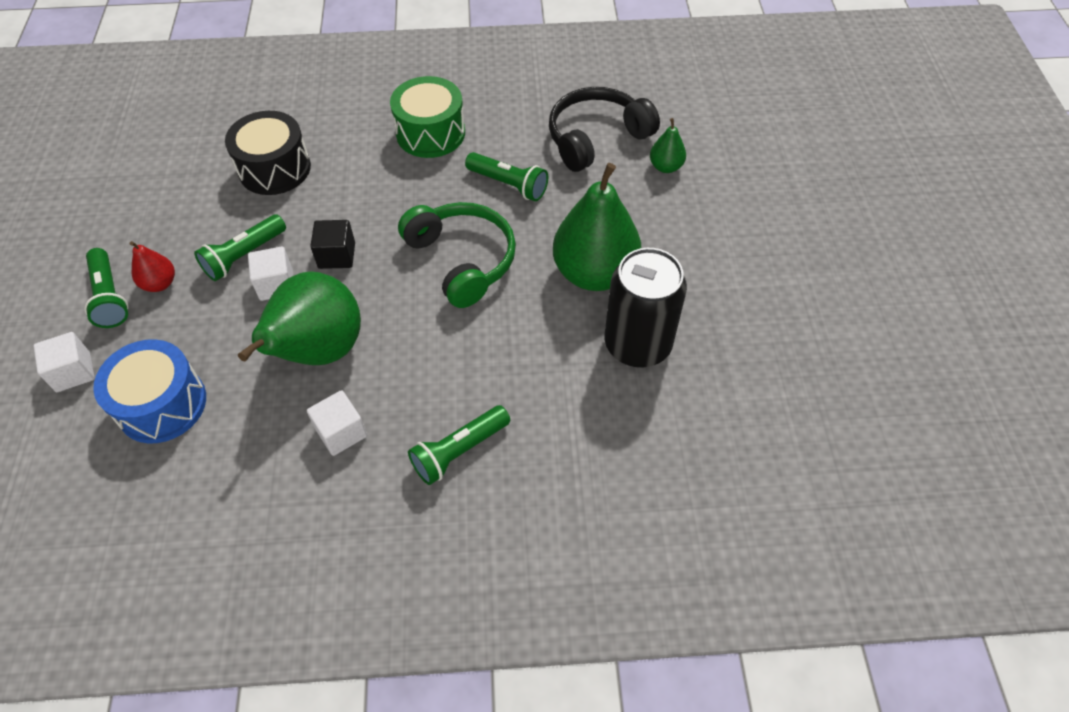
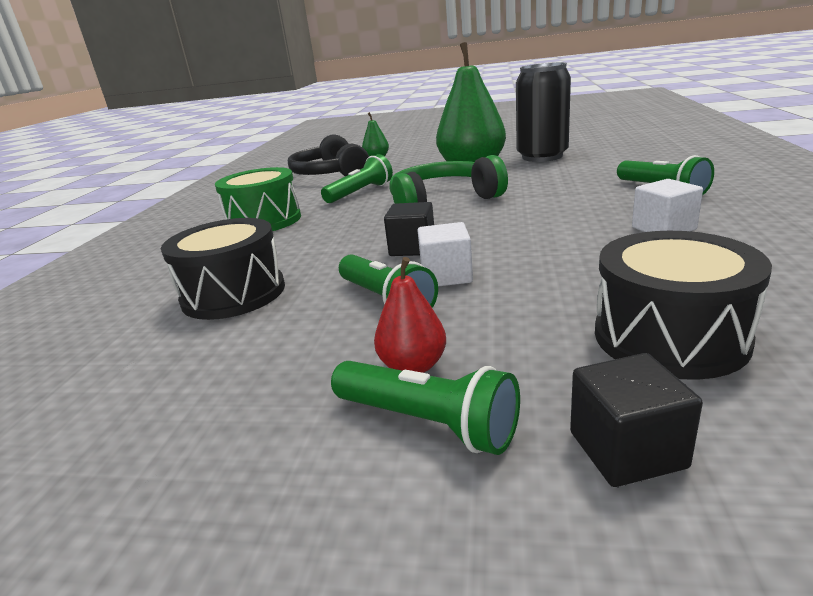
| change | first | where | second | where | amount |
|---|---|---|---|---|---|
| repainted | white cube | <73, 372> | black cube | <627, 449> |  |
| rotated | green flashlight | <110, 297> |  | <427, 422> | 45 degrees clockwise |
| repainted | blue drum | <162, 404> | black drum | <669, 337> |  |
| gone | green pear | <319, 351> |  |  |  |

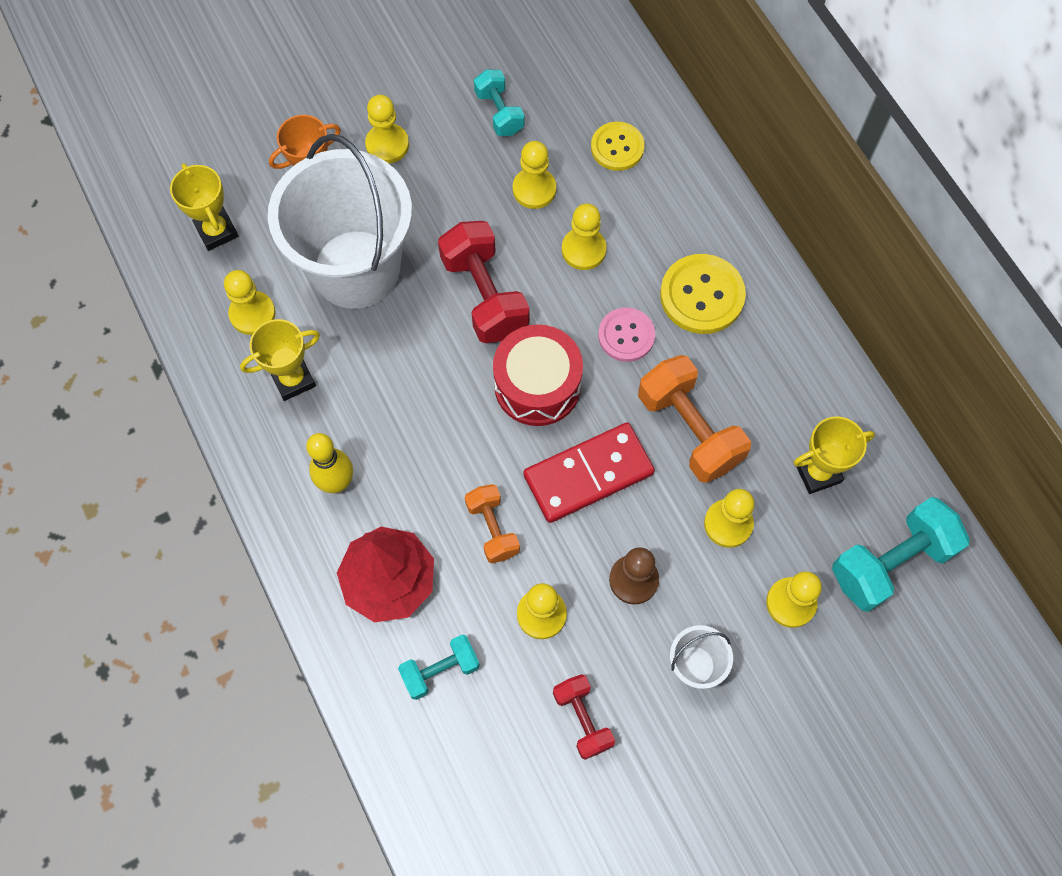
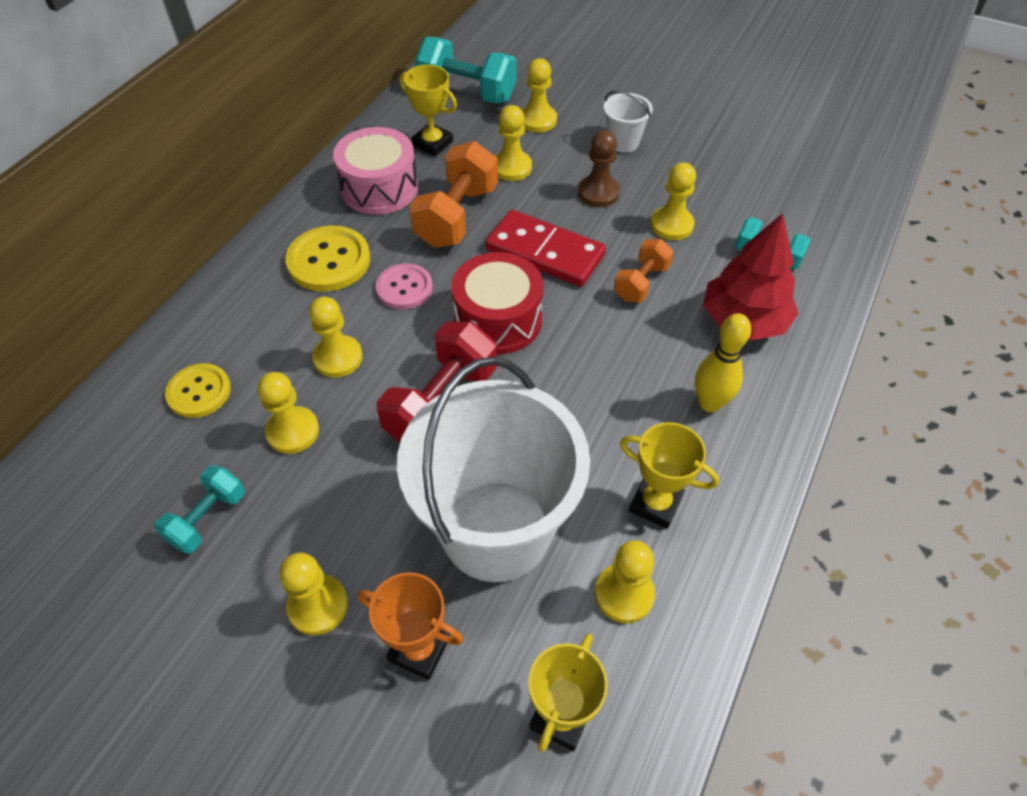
| change | first | where | second | where | amount |
|---|---|---|---|---|---|
| gone | red dumbbell | <582, 719> |  |  |  |
| new |  |  | pink drum | <379, 188> |  |

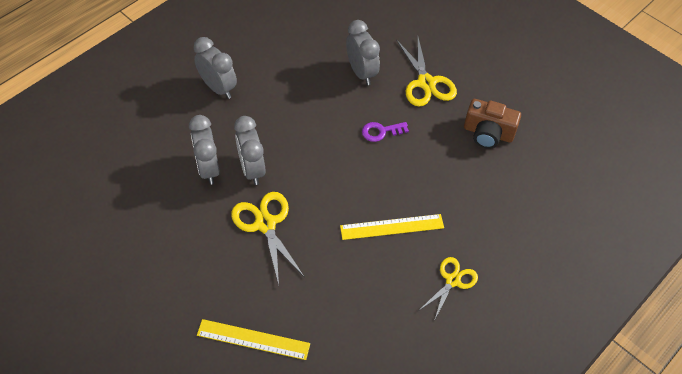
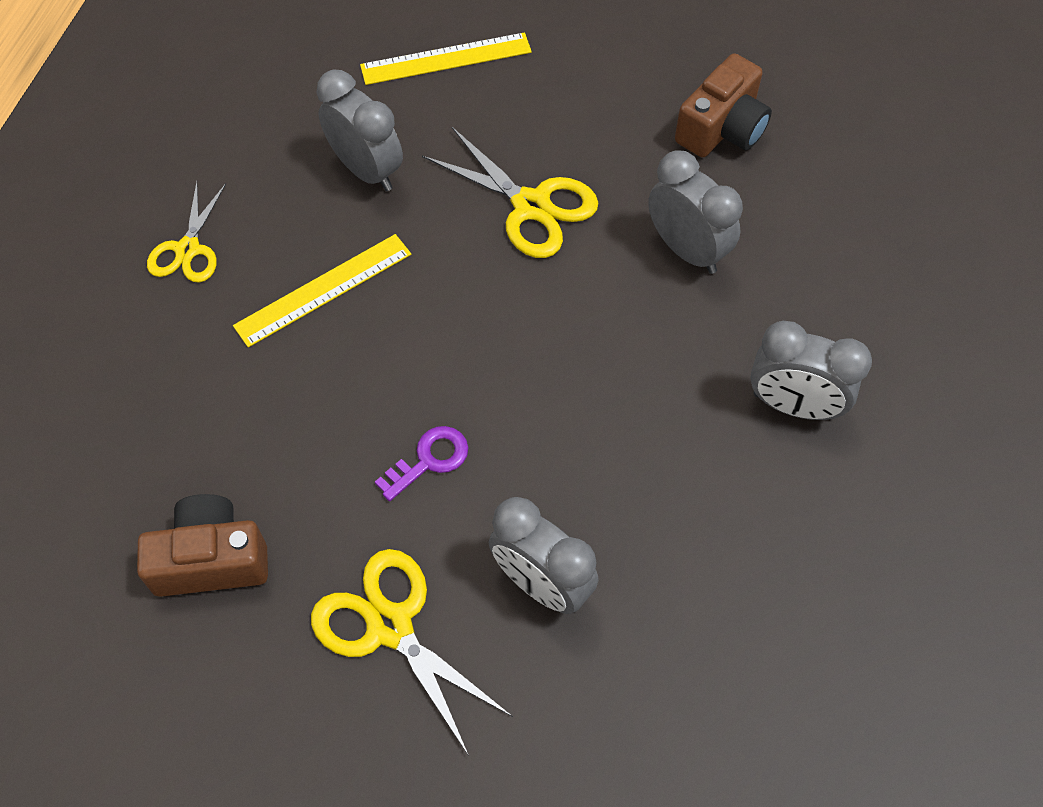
| change | first | where | second | where | amount |
|---|---|---|---|---|---|
| shifted | grey clock | <252, 169> |  | <367, 170> |  |
| new |  |  | brown camera | <722, 128> |  |

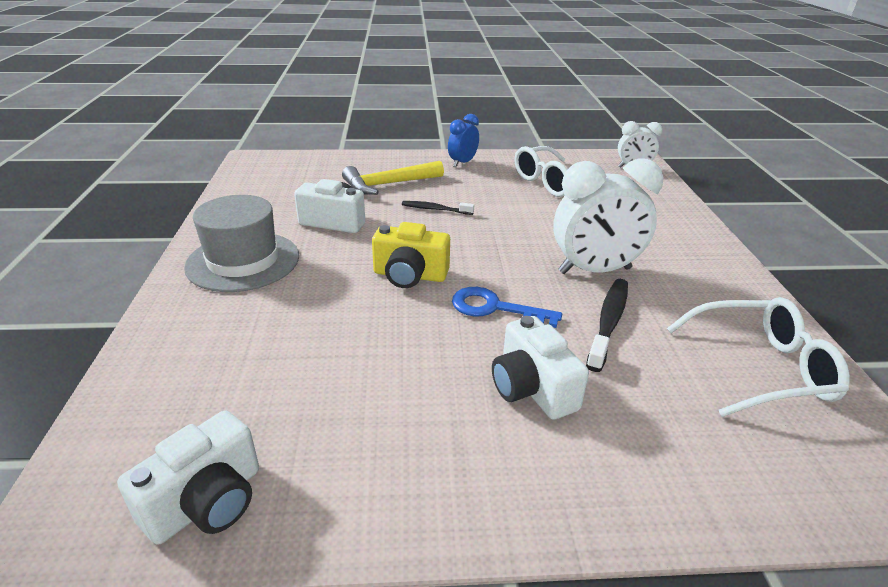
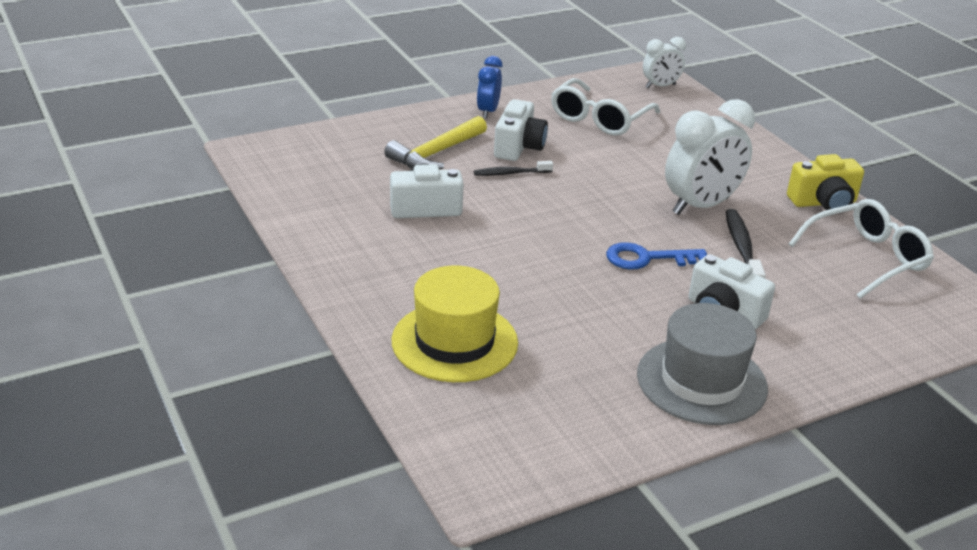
| change | first | where | second | where | amount |
|---|---|---|---|---|---|
| shifted | white camera | <207, 502> |  | <518, 147> |  |
| shifted | grey hat | <243, 261> |  | <701, 381> |  |
| shifted | yellow camera | <410, 275> |  | <823, 202> |  |
| new |  |  | yellow hat | <454, 342> |  |

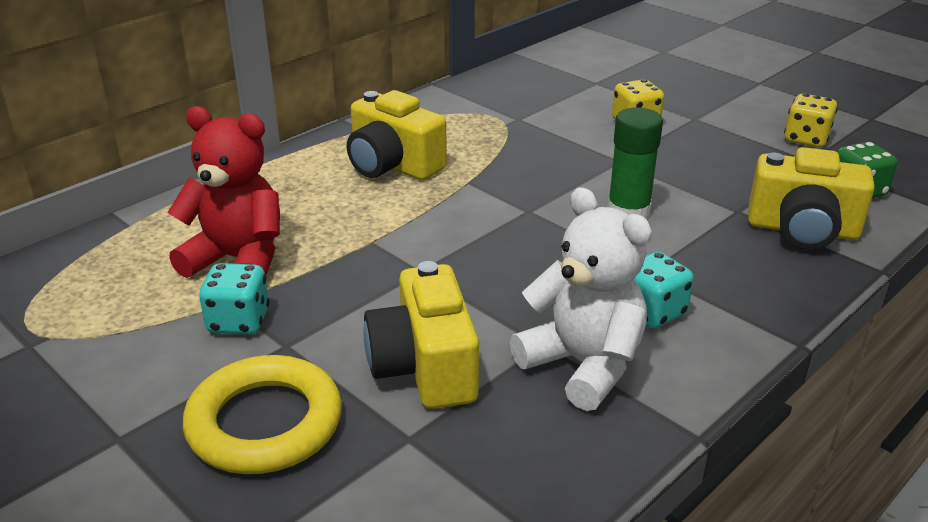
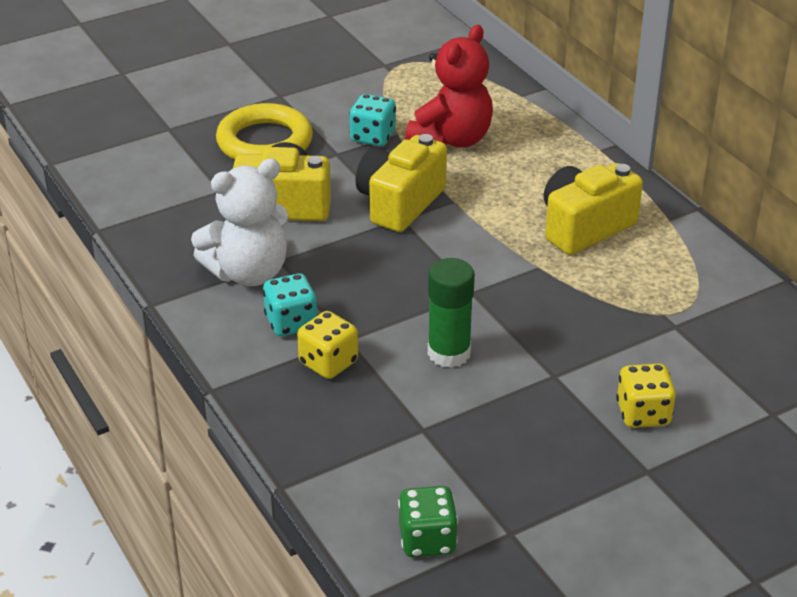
| change | first | where | second | where | amount |
|---|---|---|---|---|---|
| shifted | yellow camera | <802, 230> |  | <400, 203> |  |
| shifted | yellow dice | <806, 139> |  | <328, 363> |  |

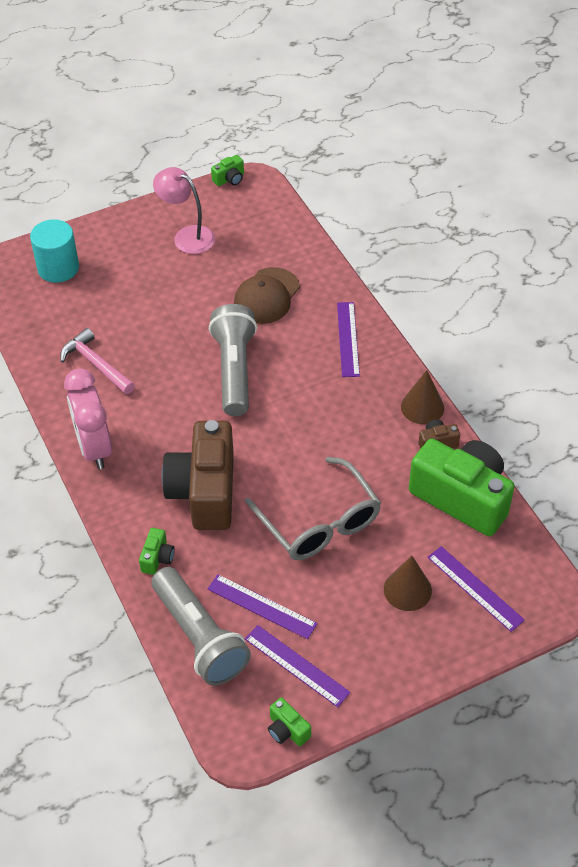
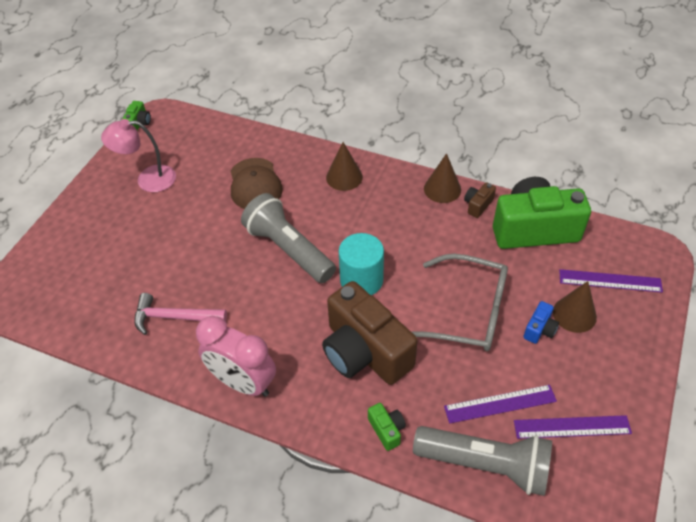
| change | first | where | second | where | amount |
|---|---|---|---|---|---|
| shifted | turquoise cylinder | <58, 268> |  | <361, 280> |  |
| gone | green camera | <287, 730> |  |  |  |
| swapped | purple ruler | <348, 339> | brown cone | <344, 177> |  |
| new |  |  | blue camera | <539, 329> |  |

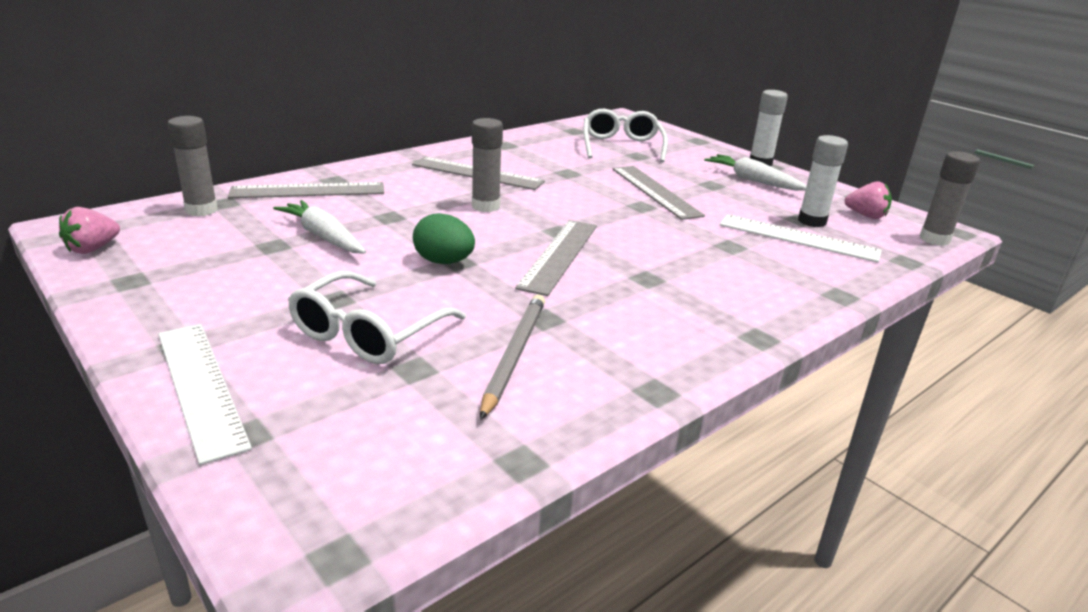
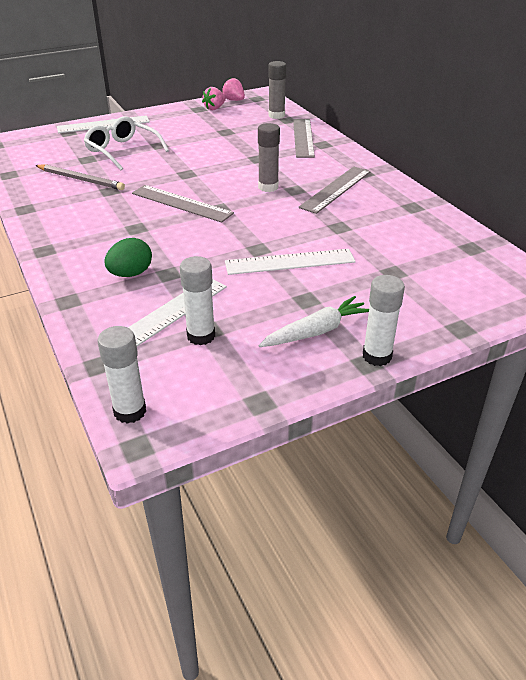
| change | first | where | second | where | amount |
|---|---|---|---|---|---|
| gone | white carrot | <323, 236> |  |  |  |
| shifted | green egg | <444, 262> |  | <131, 274> |  |
| gone | white glasses | <622, 146> |  |  |  |
| repainted | grey ruler | <655, 191> | white ruler | <290, 262> |  |
| shifted | pink strawberry | <866, 216> |  | <214, 108> |  |
| repainted | grey glue stick | <934, 239> | white glue stick | <130, 411> |  |

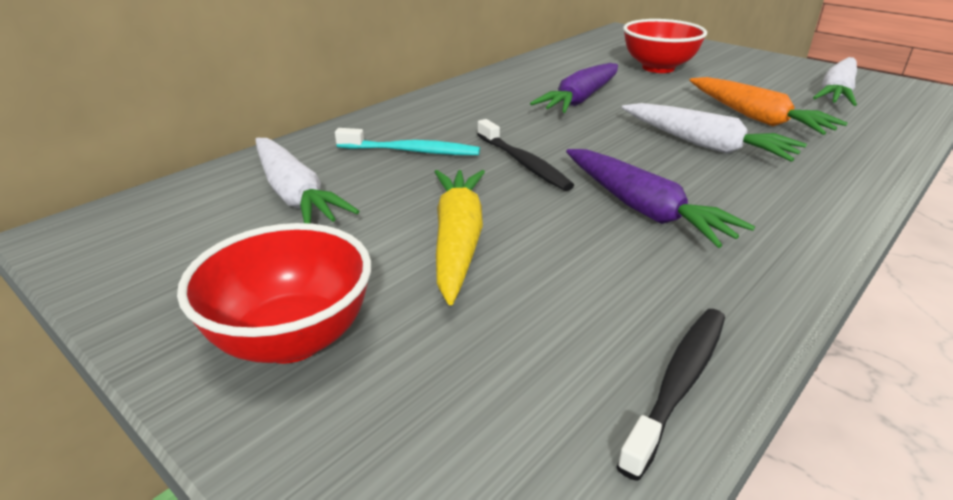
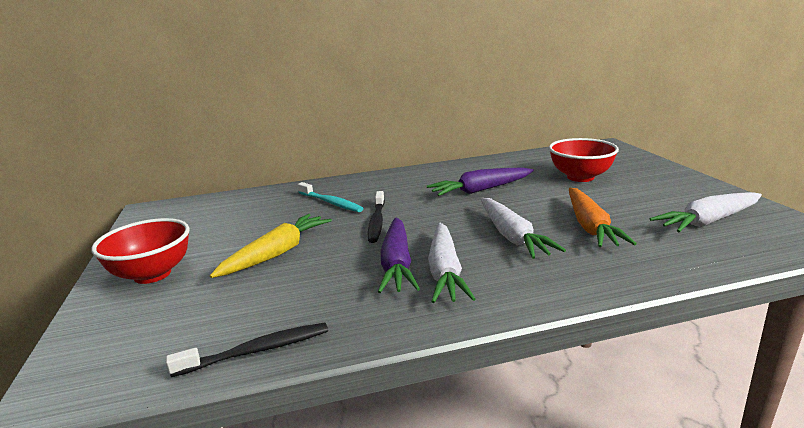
| change | first | where | second | where | amount |
|---|---|---|---|---|---|
| shifted | white carrot | <295, 195> |  | <445, 272> |  |

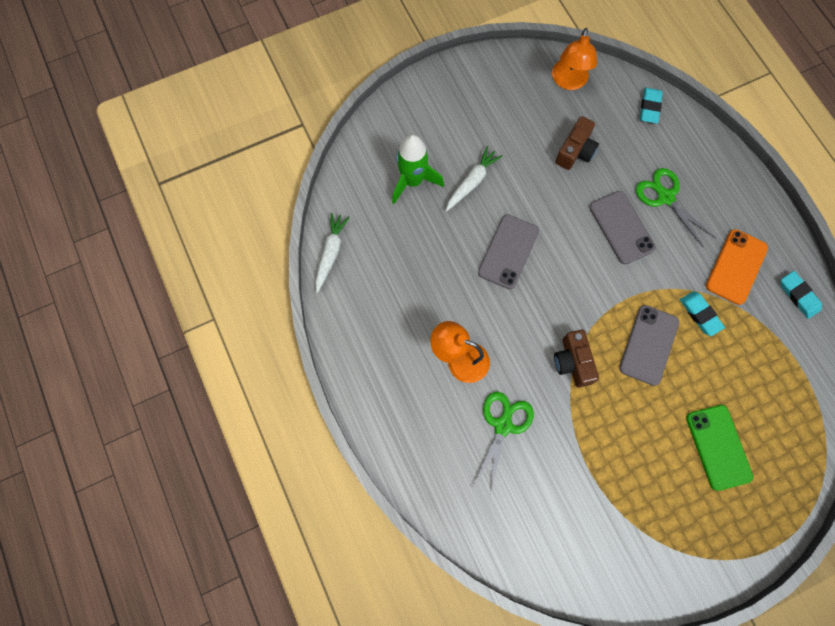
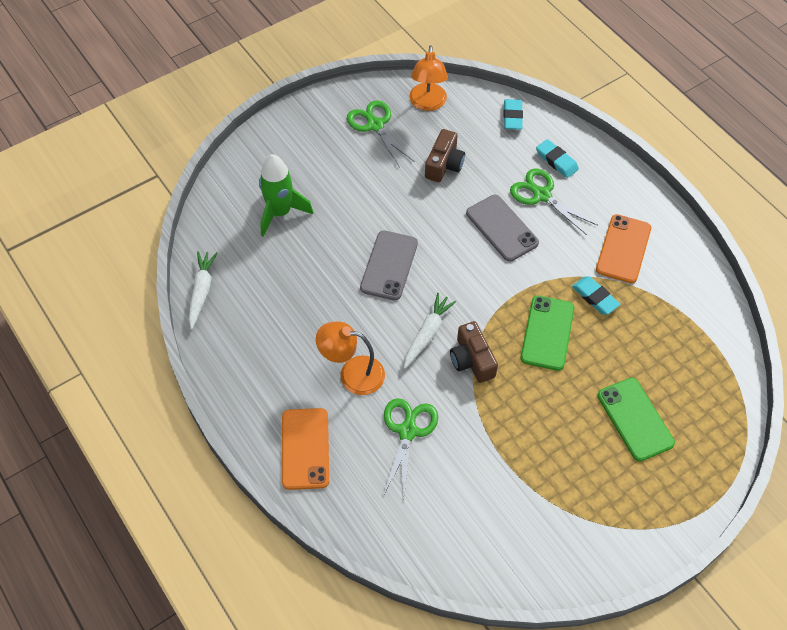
| change | first | where | second | where | amount |
|---|---|---|---|---|---|
| shifted | white carrot | <472, 182> |  | <427, 334> |  |
| repainted | grey phone | <649, 345> | green phone | <547, 333> |  |
| shifted | turquoise eraser | <799, 295> |  | <556, 161> |  |
| new |  |  | orange phone | <305, 448> |  |
| new |  |  | green scissors | <375, 125> |  |

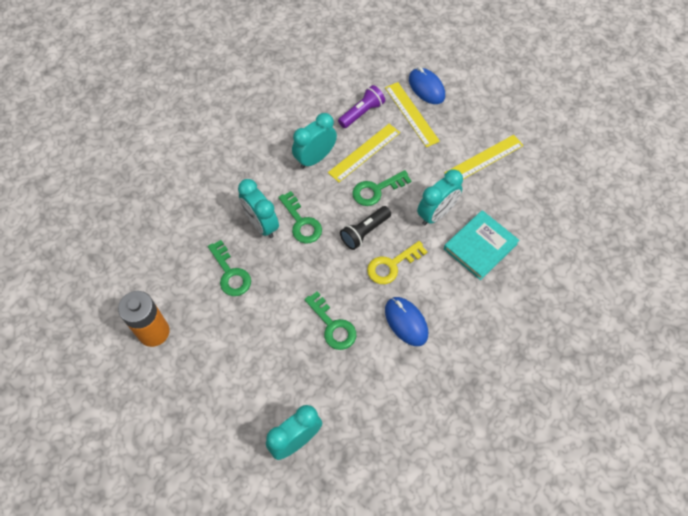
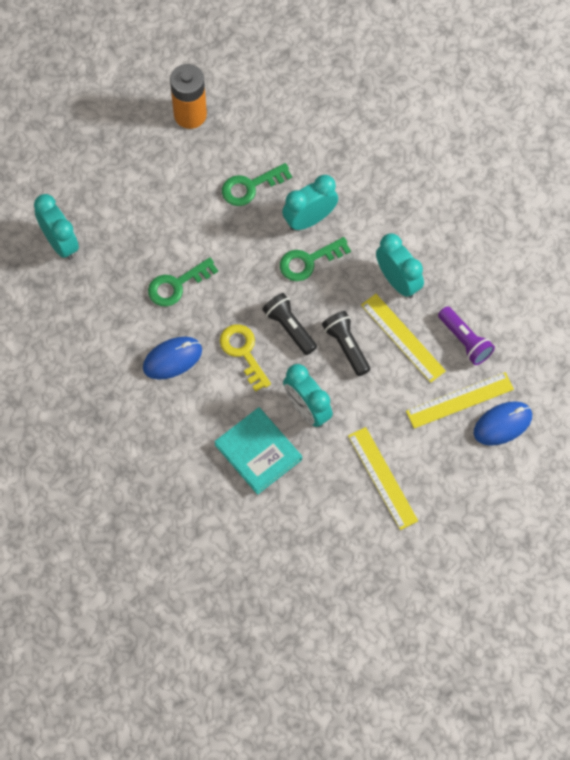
| change | first | where | second | where | amount |
|---|---|---|---|---|---|
| swapped | green key | <376, 190> | black flashlight | <346, 346> |  |

